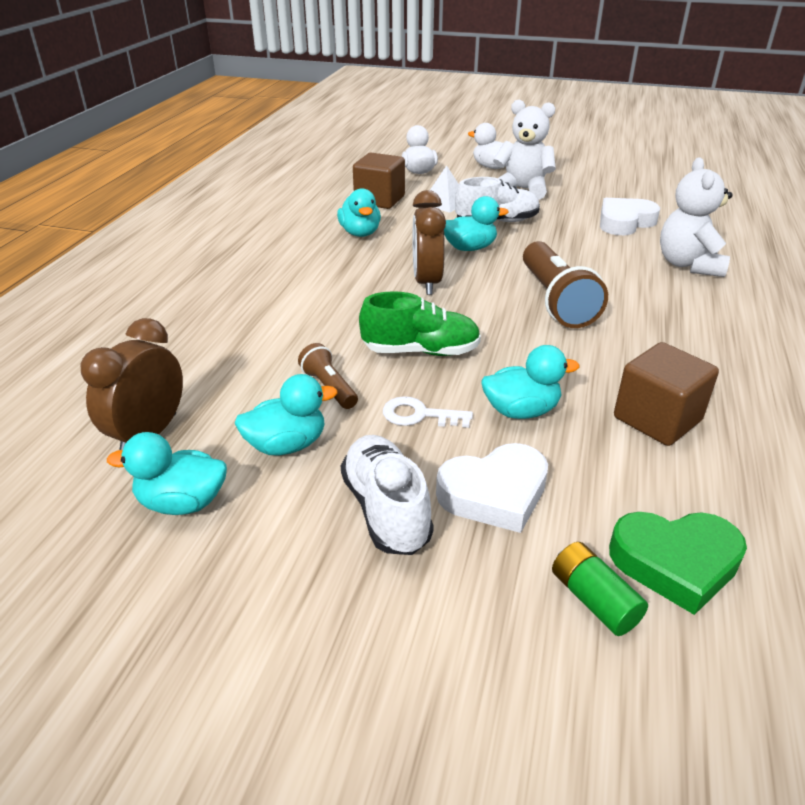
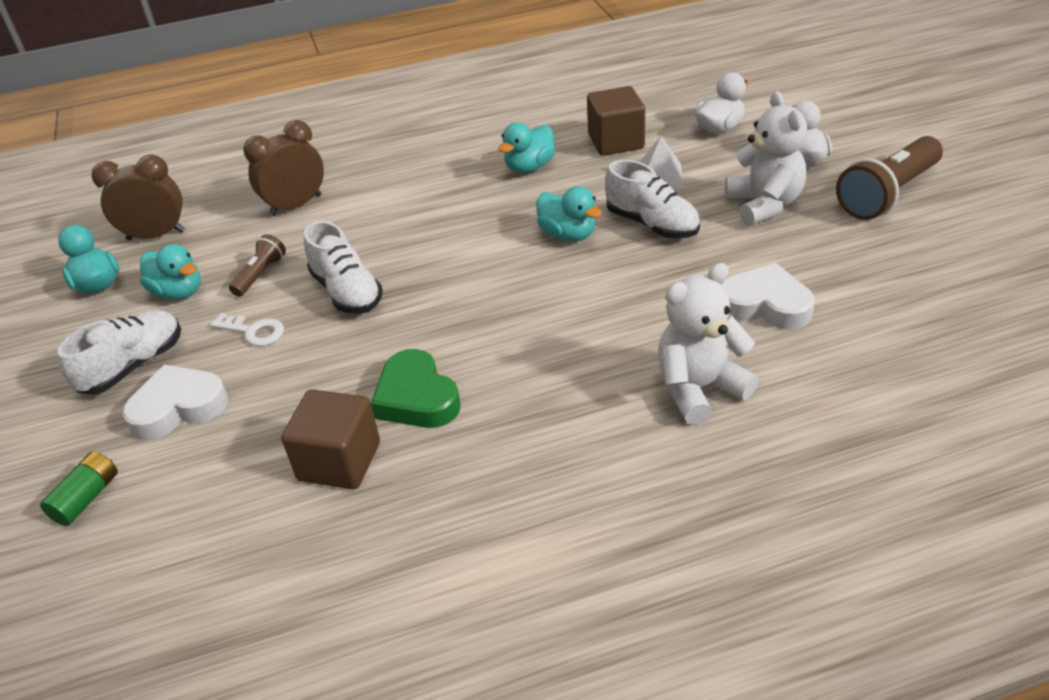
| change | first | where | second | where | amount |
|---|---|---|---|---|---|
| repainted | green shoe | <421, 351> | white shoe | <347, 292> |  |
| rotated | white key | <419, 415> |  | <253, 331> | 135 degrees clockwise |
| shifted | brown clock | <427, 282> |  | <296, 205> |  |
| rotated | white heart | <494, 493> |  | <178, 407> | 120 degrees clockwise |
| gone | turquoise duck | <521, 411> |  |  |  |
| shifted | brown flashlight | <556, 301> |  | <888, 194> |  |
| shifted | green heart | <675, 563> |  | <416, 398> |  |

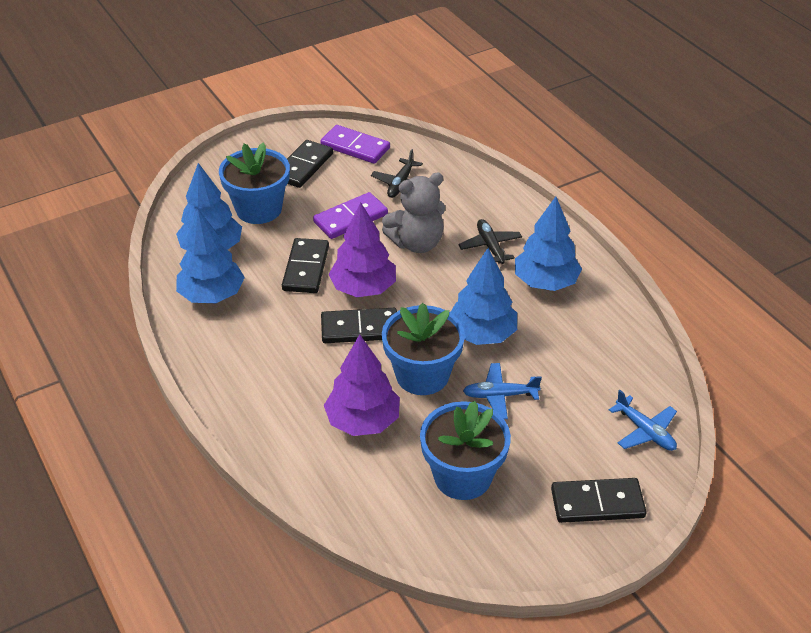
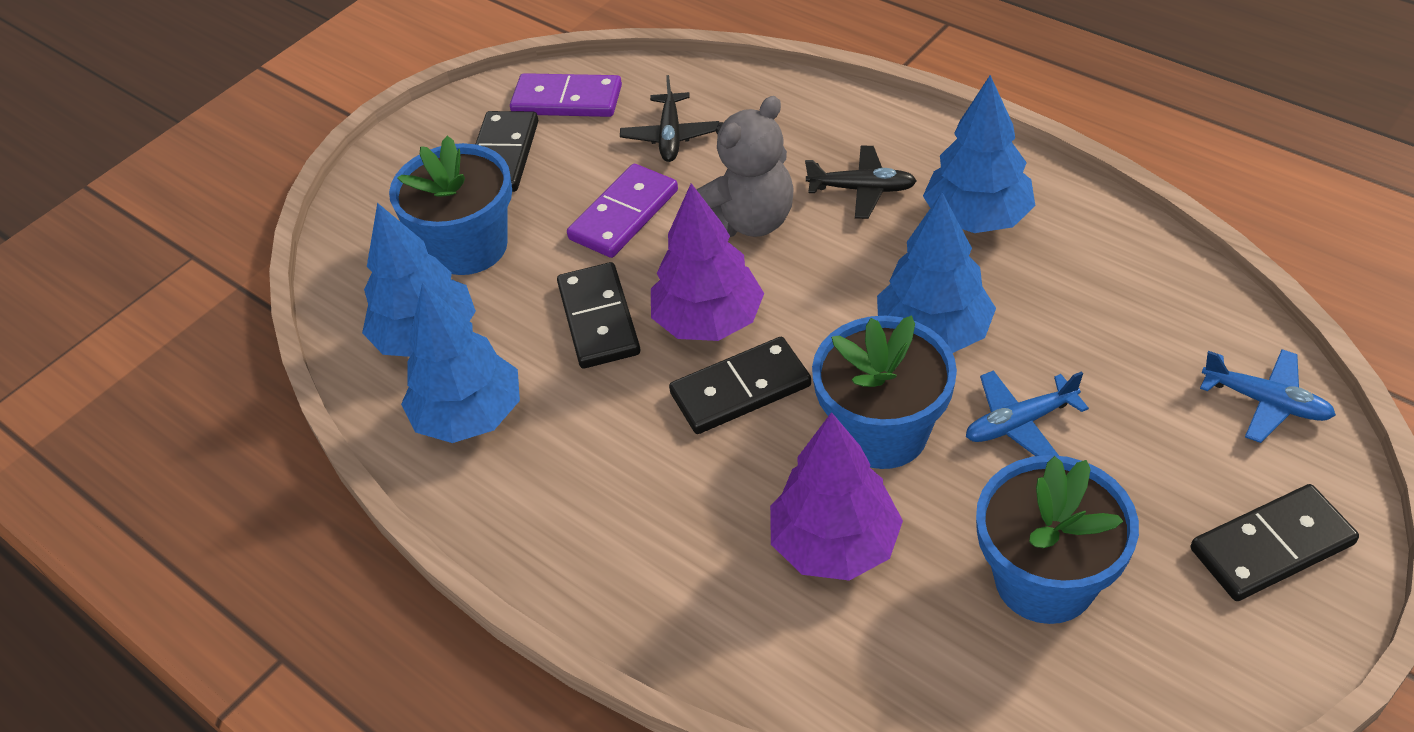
| change | first | where | second | where | amount |
|---|---|---|---|---|---|
| rotated | black plane | <490, 246> |  | <862, 189> | 135 degrees clockwise |

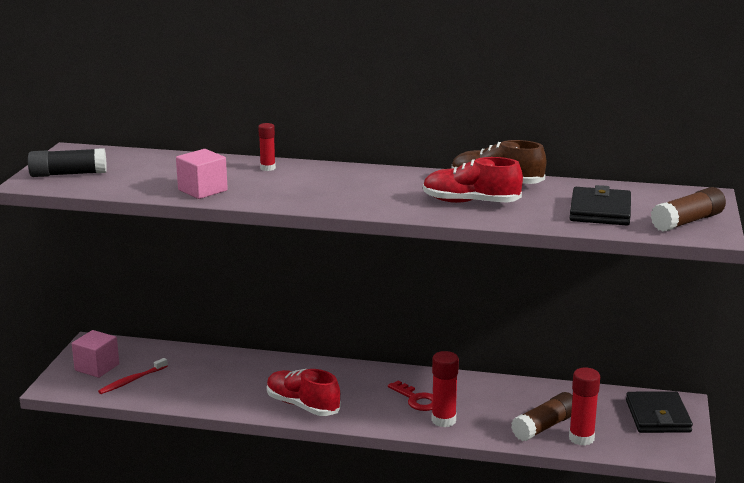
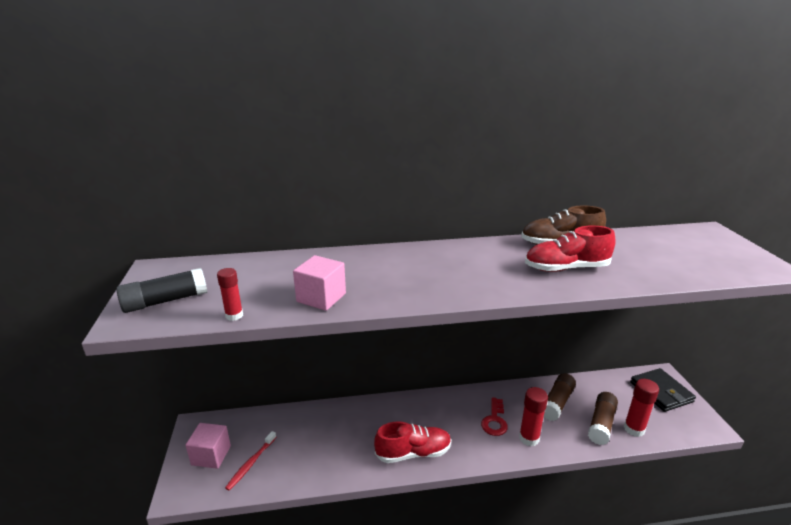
| change | first | where | second | where | amount |
|---|---|---|---|---|---|
| shifted | red glue stick | <267, 168> |  | <234, 315> |  |
| rotated | red shoe | <302, 405> |  | <413, 453> | 150 degrees clockwise |
| rotated | red key | <417, 399> |  | <494, 420> | 75 degrees clockwise |
| gone | black wallet | <600, 211> |  |  |  |
| shifted | brown glue stick | <687, 221> |  | <557, 403> |  |

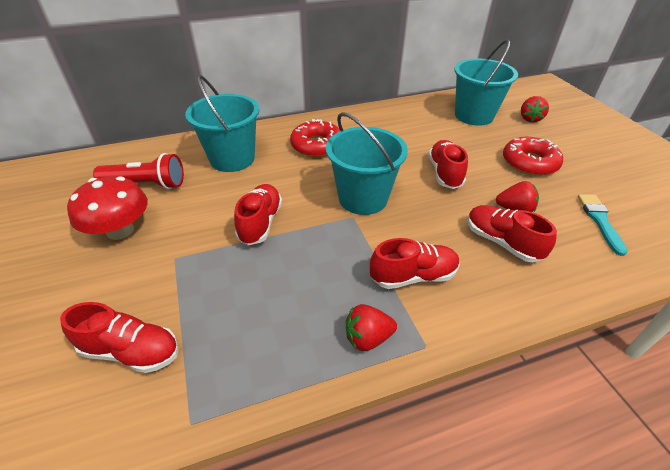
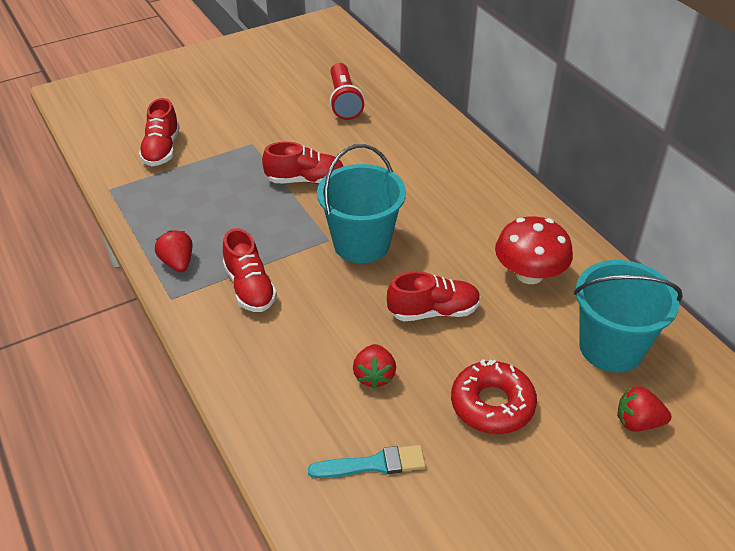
| change | first | where | second | where | amount |
|---|---|---|---|---|---|
| shifted | red mushroom | <120, 230> |  | <529, 274> |  |
| gone | turquoise bucket | <232, 159> |  |  |  |
| gone | red donut | <317, 145> |  |  |  |
| gone | red shoe | <501, 242> |  |  |  |

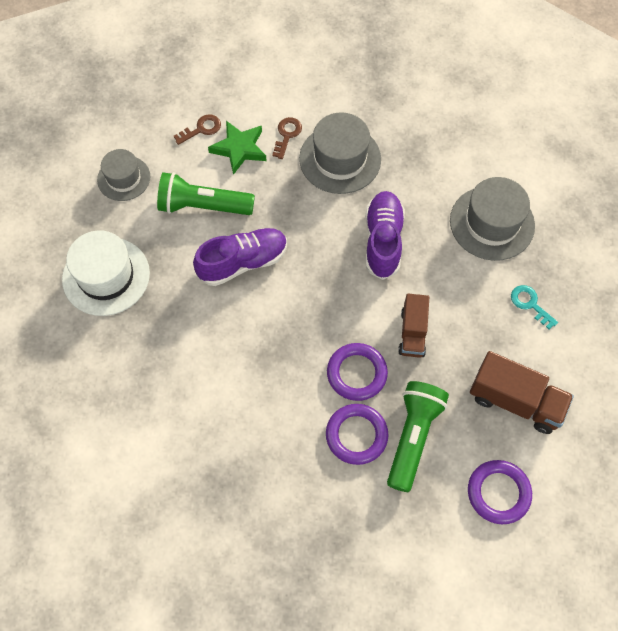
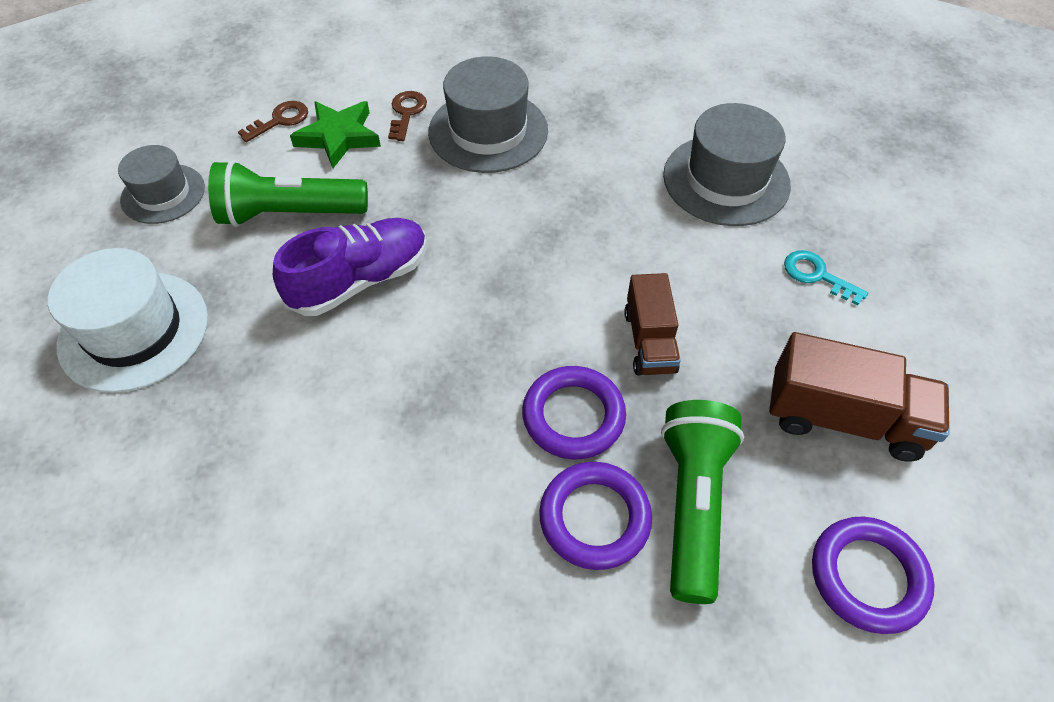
| change | first | where | second | where | amount |
|---|---|---|---|---|---|
| gone | purple shoe | <383, 241> |  |  |  |

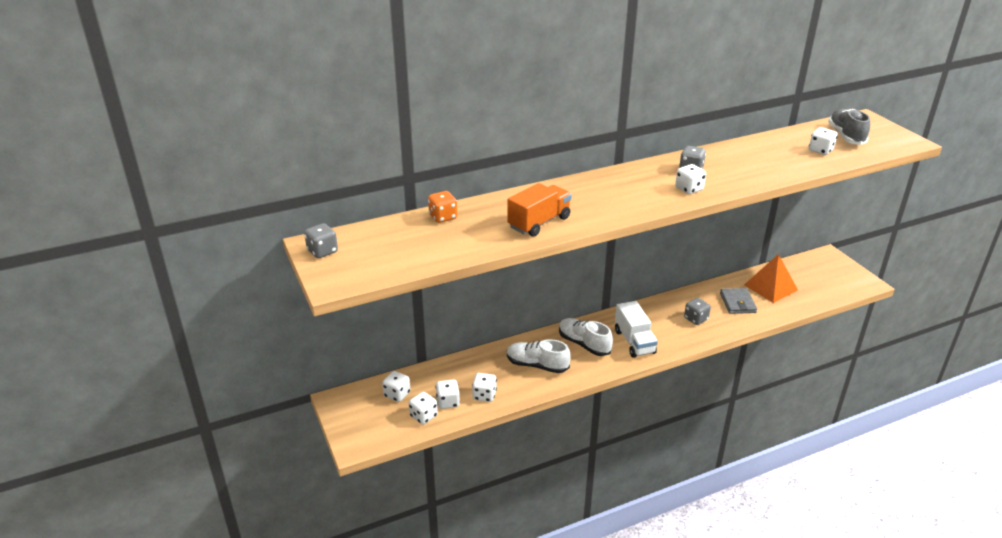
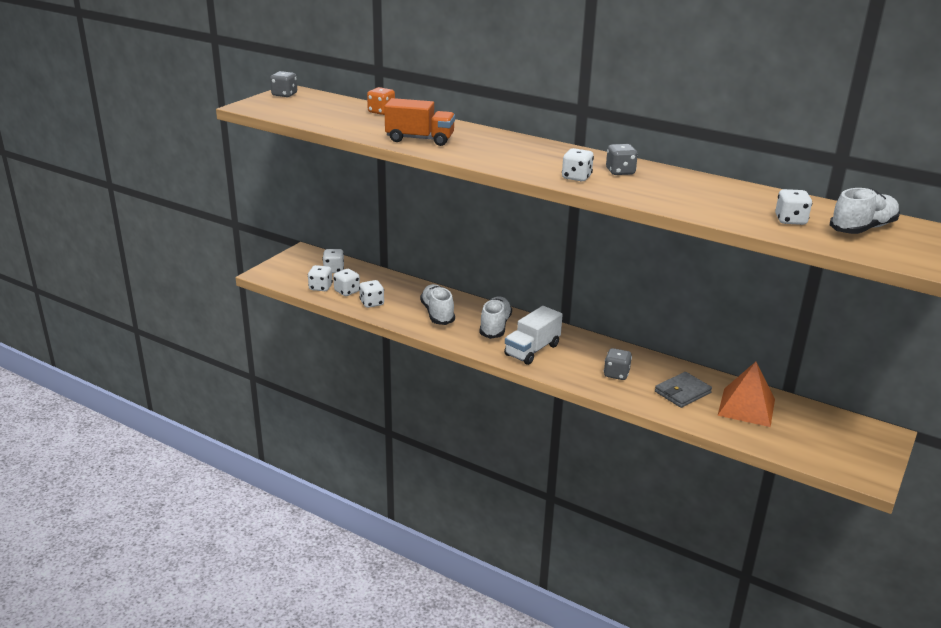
| change | first | where | second | where | amount |
|---|---|---|---|---|---|
| repainted | grey shoe | <846, 136> | white shoe | <862, 228> |  |

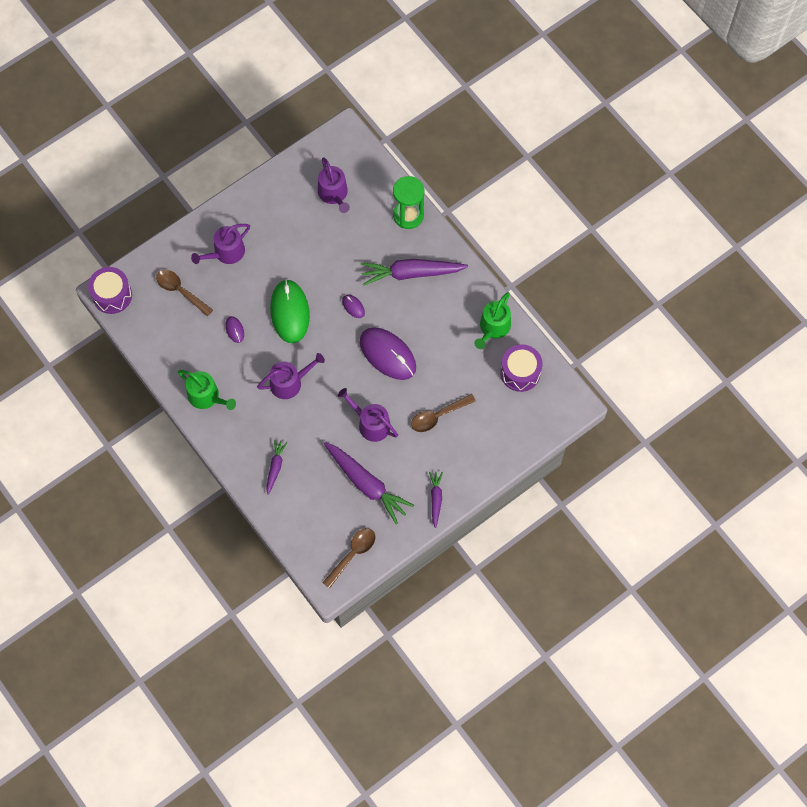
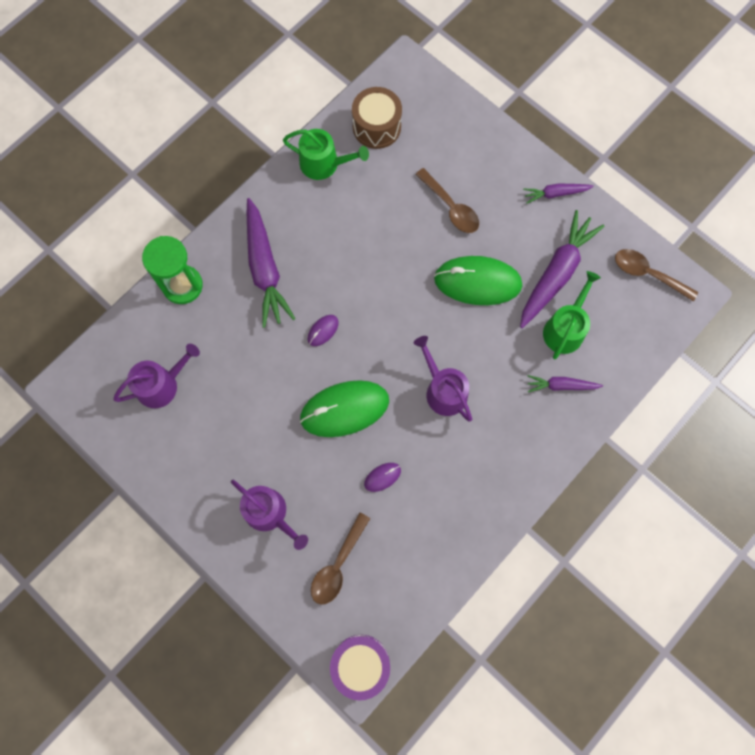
| change | first | where | second | where | amount |
|---|---|---|---|---|---|
| shifted | green watering can | <206, 396> |  | <565, 329> |  |
| swapped | purple watering can | <371, 424> | green mouse | <477, 282> |  |
| gone | purple mouse | <387, 354> |  |  |  |
| repainted | purple drum | <520, 372> | brown drum | <376, 127> |  |

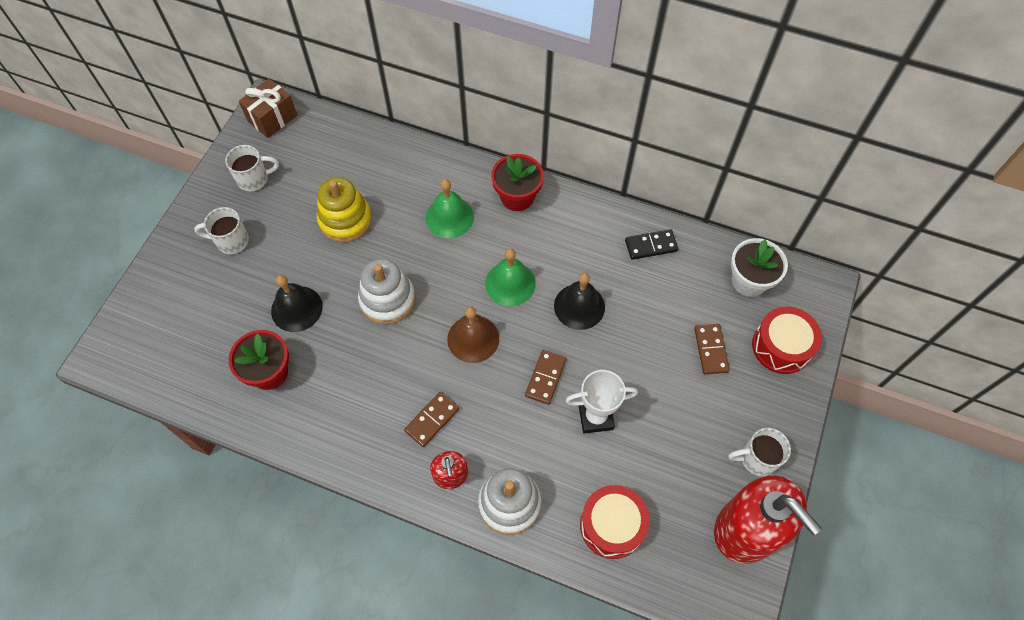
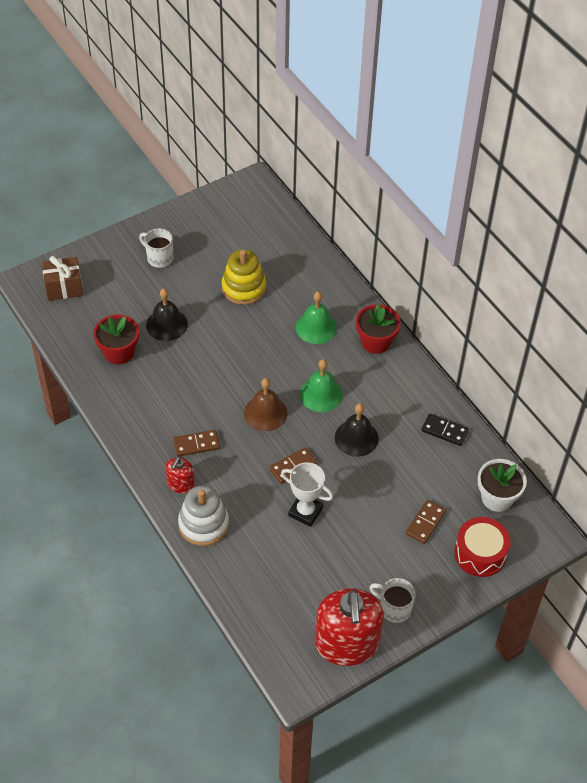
| change | first | where | second | where | amount |
|---|---|---|---|---|---|
| gone | white mug | <254, 179> |  |  |  |
| shifted | brown gift | <272, 118> |  | <64, 287> |  |
| gone | white stacking toy | <387, 299> |  |  |  |
| gone | red drum | <612, 525> |  |  |  |

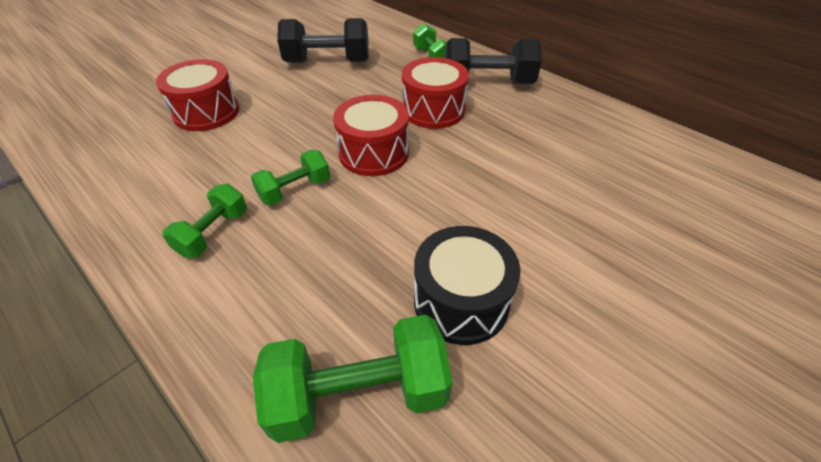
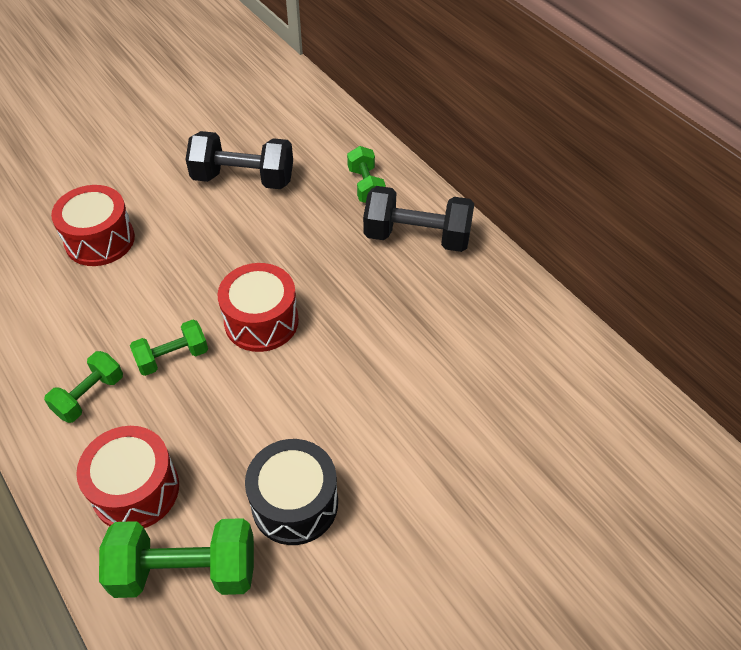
| change | first | where | second | where | amount |
|---|---|---|---|---|---|
| shifted | red drum | <433, 110> |  | <136, 490> |  |

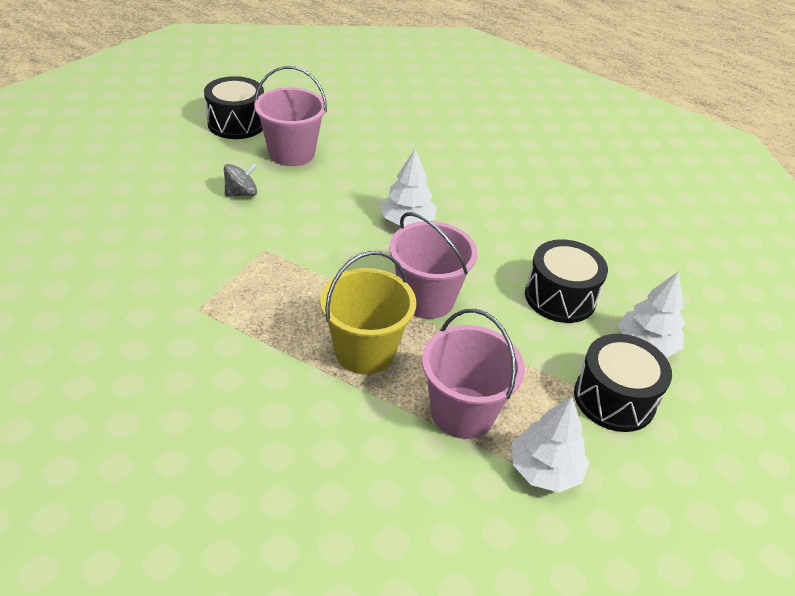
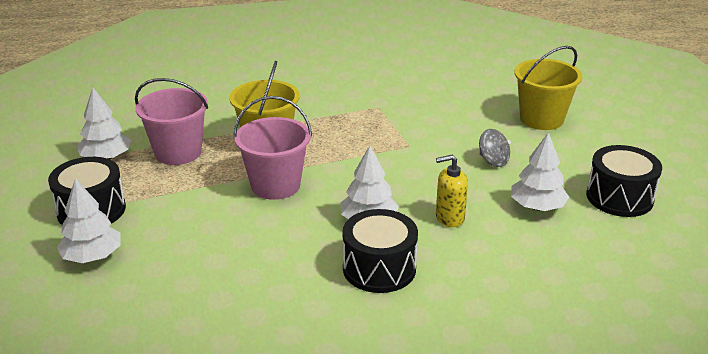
| change | first | where | second | where | amount |
|---|---|---|---|---|---|
| rotated | grey spinning top | <241, 193> |  | <493, 161> | 60 degrees counterclockwise |
| swapped | pink bucket | <291, 153> | white tree | <537, 207> |  |
| shifted | black drum | <560, 297> |  | <379, 268> |  |
| new |  |  | yellow soap dispenser | <449, 218> |  |
| new |  |  | yellow bucket | <541, 119> |  |

